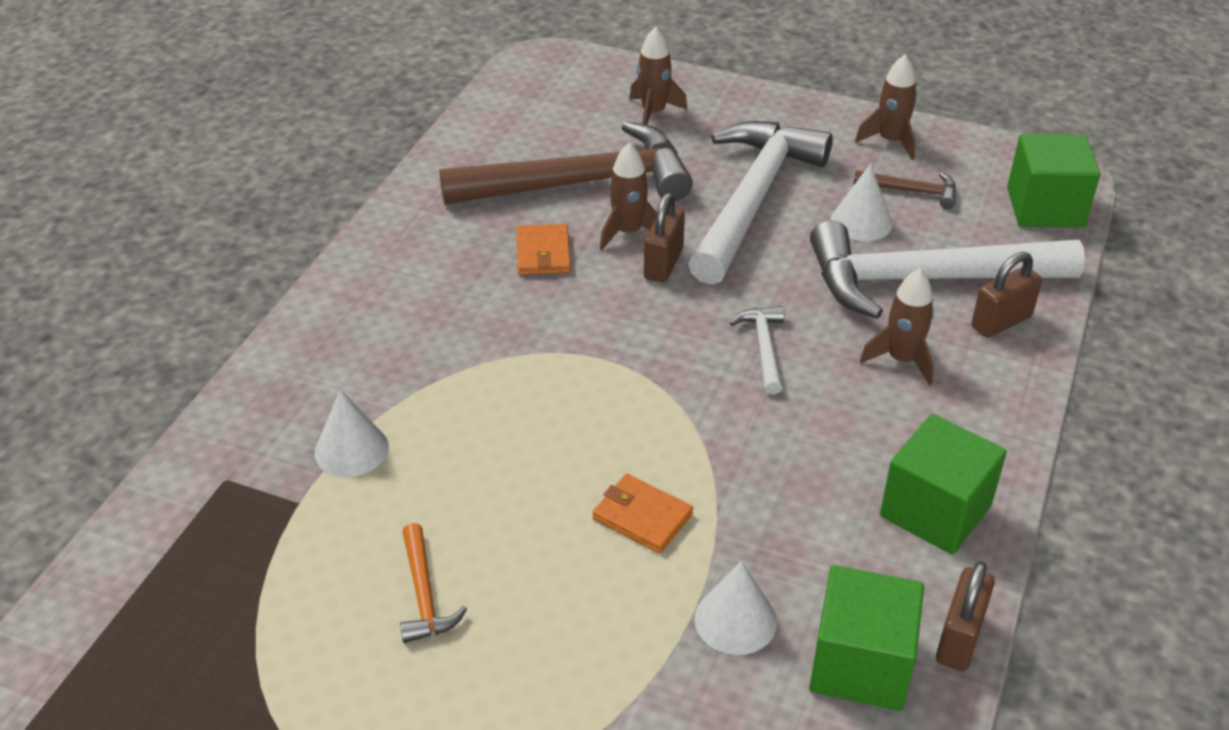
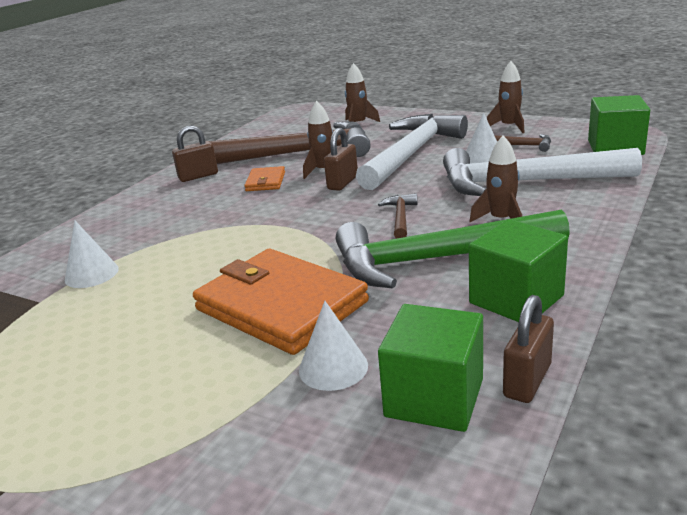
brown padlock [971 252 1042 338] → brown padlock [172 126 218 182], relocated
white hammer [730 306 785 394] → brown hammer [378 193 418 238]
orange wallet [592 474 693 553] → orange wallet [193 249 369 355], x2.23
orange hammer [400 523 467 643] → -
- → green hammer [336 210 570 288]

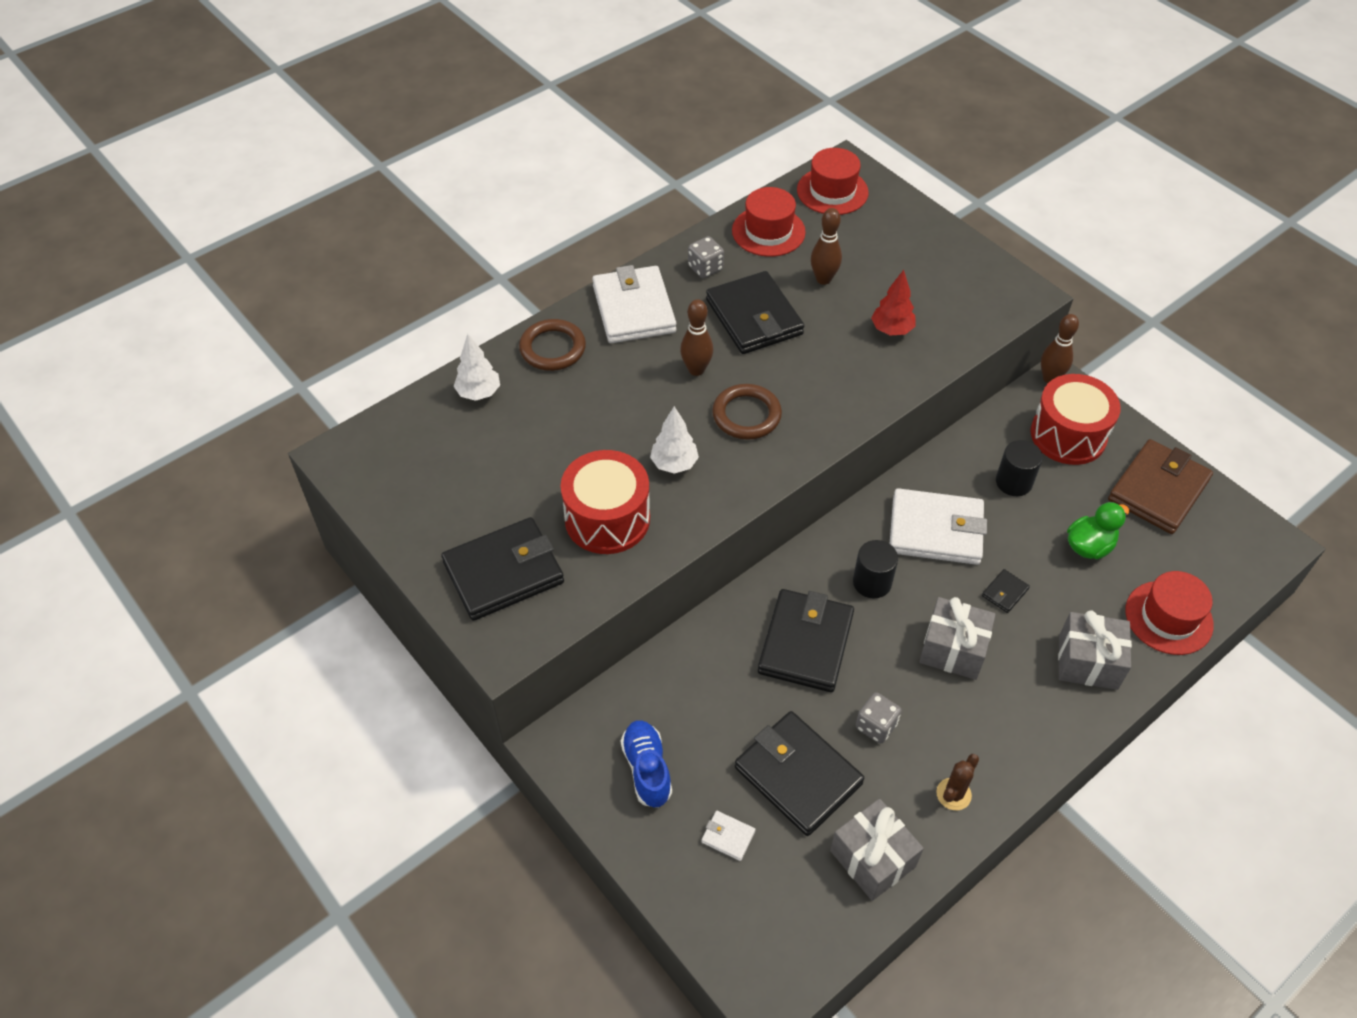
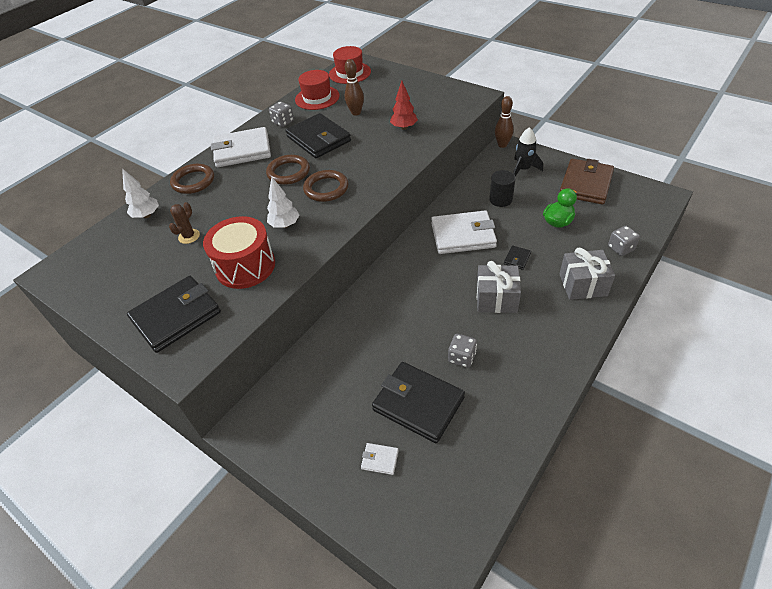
white wallet [592 265 676 343] → white wallet [211 127 271 167], 75 degrees counterclockwise
brown bowling pin [680 299 713 376] → brown ring [266 155 310 185]
red drum [1030 374 1121 465] → black rocket [513 127 543 176]
black cylinder [853 540 898 598] → -
red hat [1125 571 1214 655] → grey dice [608 226 640 256]
black wallet [758 589 854 692] → -
blue shoe [621 720 672 808] → -
brown cactus [936 754 979 810] → brown cactus [169 202 200 244], relocated
grey gift [830 798 924 901] → -

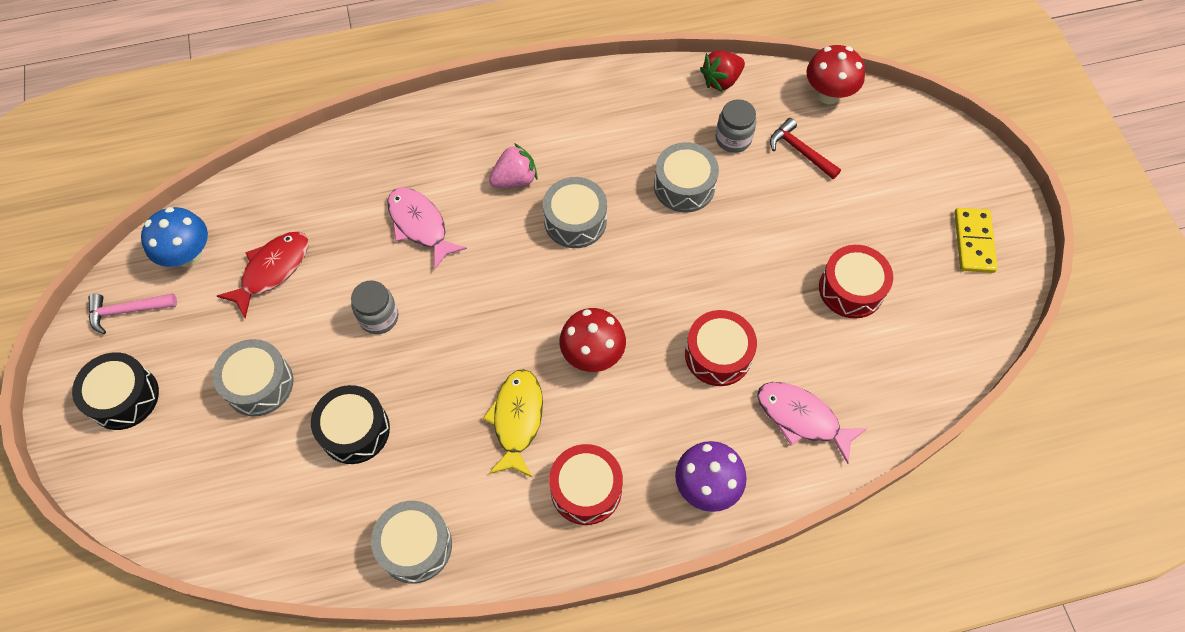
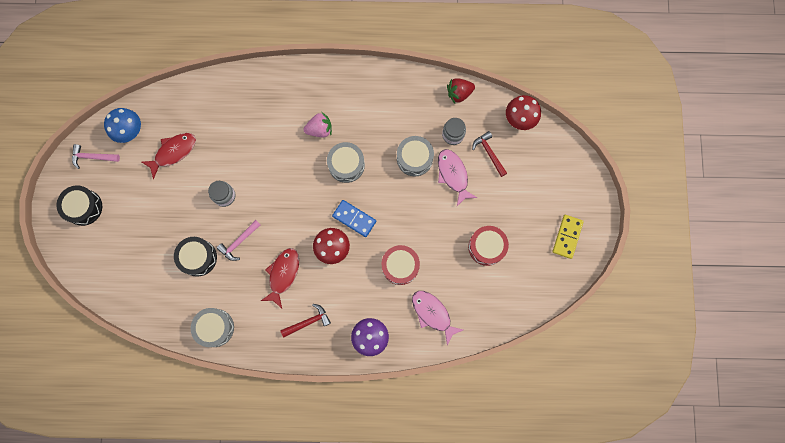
pink fish [387 187 467 270] → pink fish [438 149 477 206], relocated
grey drum [212 339 293 416] → -
yellow fish [483 369 543 478] → red fish [261 248 300 308]
red drum [549 444 623 525] → red hammer [280 304 331 338]
- → blue domino [332 200 376 237]
- → pink hammer [217 220 261 261]

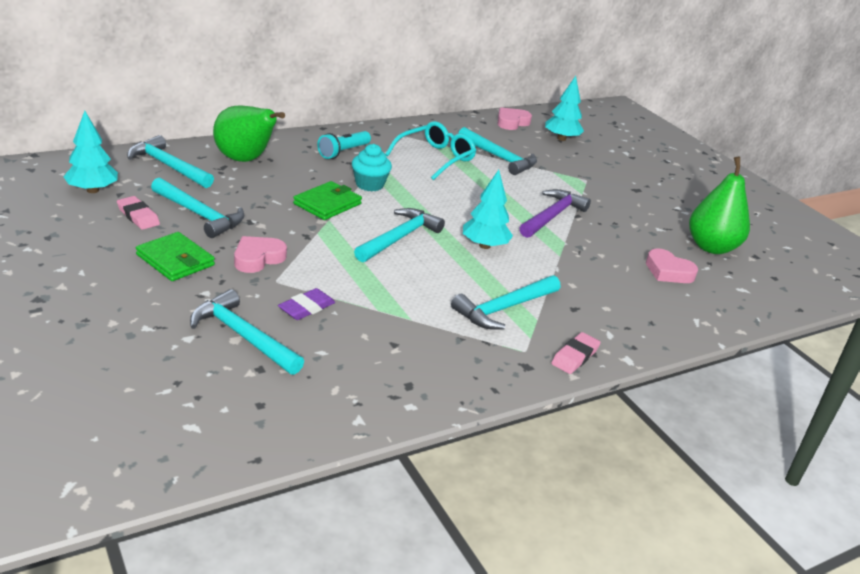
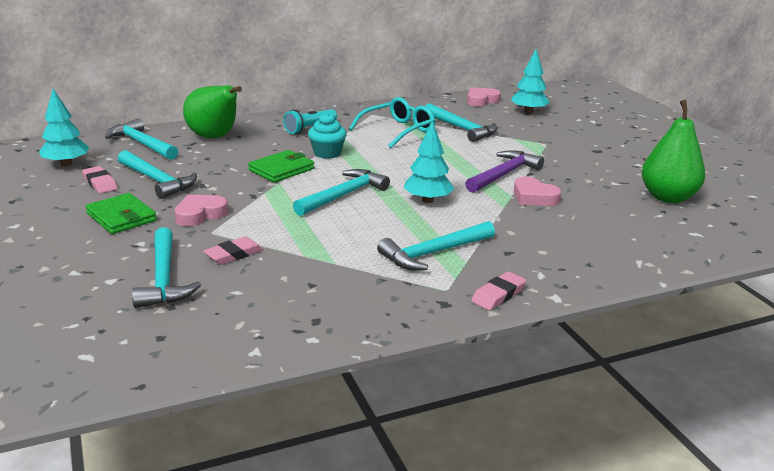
pink heart [646 248 698 283] → pink heart [514 176 561 206], relocated
purple eraser [278 288 335 320] → pink eraser [203 236 263 265]
turquoise hammer [190 289 304 375] → turquoise hammer [132 227 201 308], 150 degrees counterclockwise

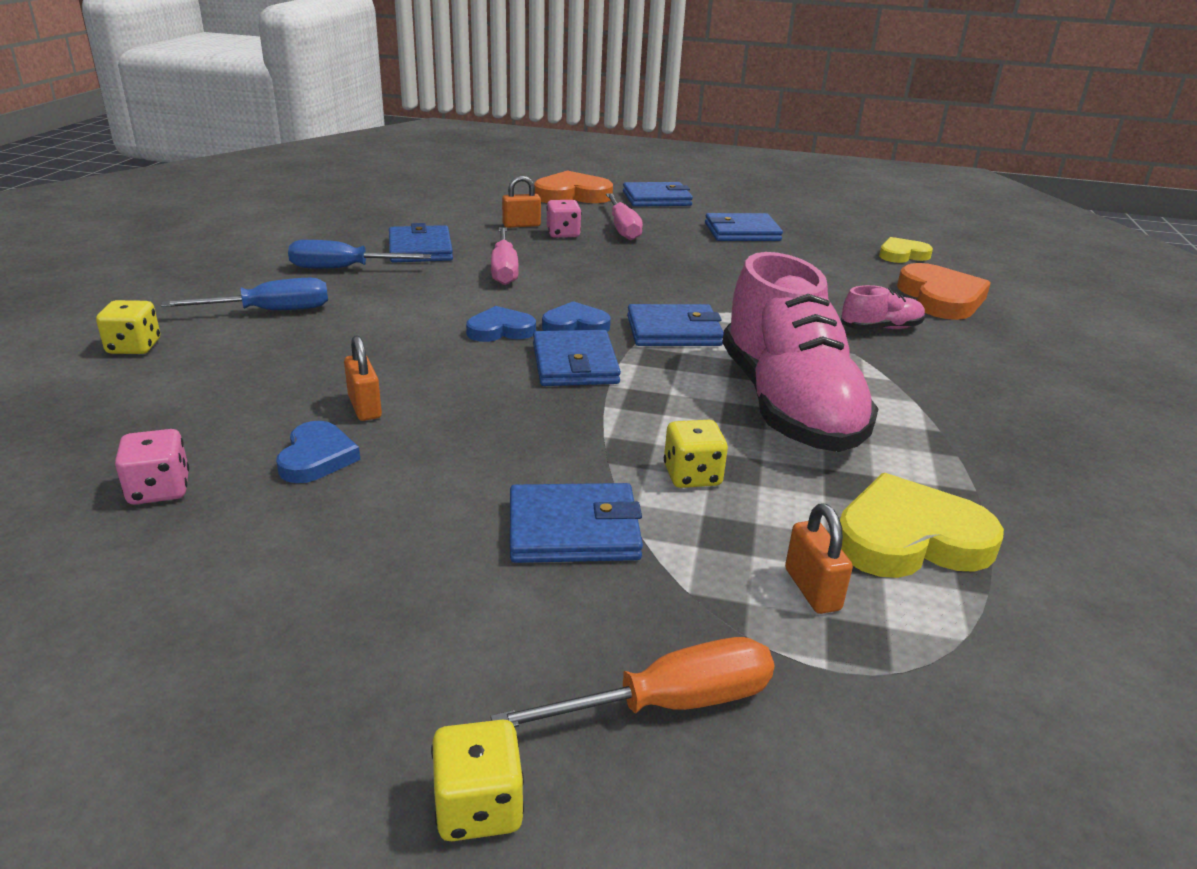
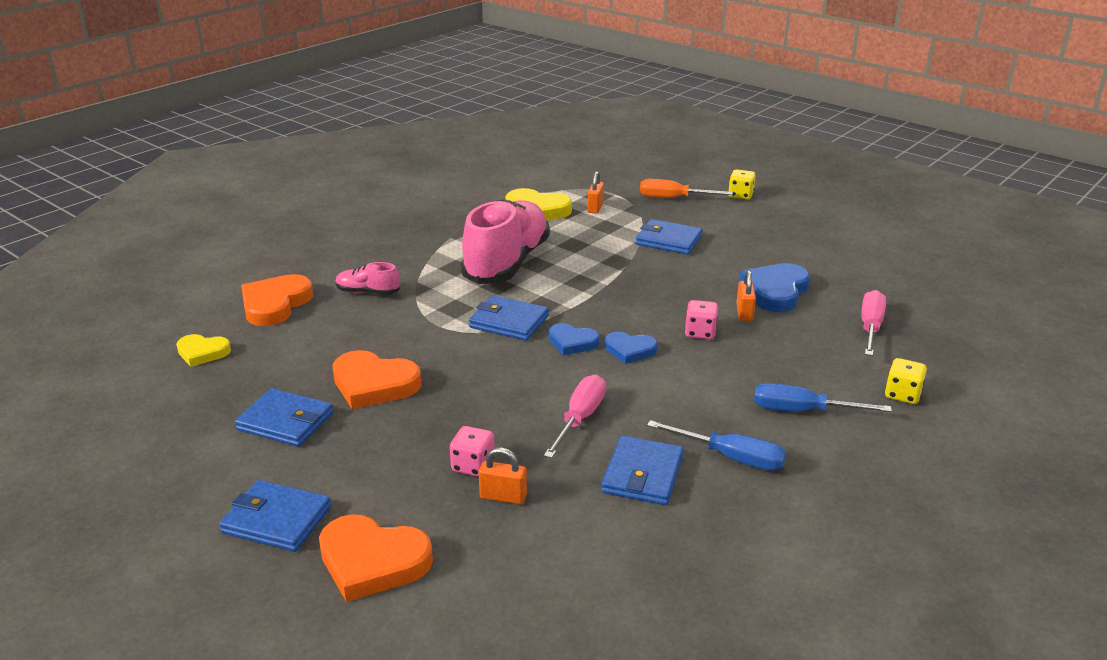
pink screwdriver [606 193 643 240] → pink screwdriver [861 290 886 356], relocated
blue wallet [533 330 621 386] → -
yellow dice [664 420 728 488] → -
blue heart [276 421 360 483] → blue heart [740 263 810 312], x1.64
pink dice [115 429 189 505] → pink dice [685 300 718 339], relocated
- → orange heart [332 350 422 409]

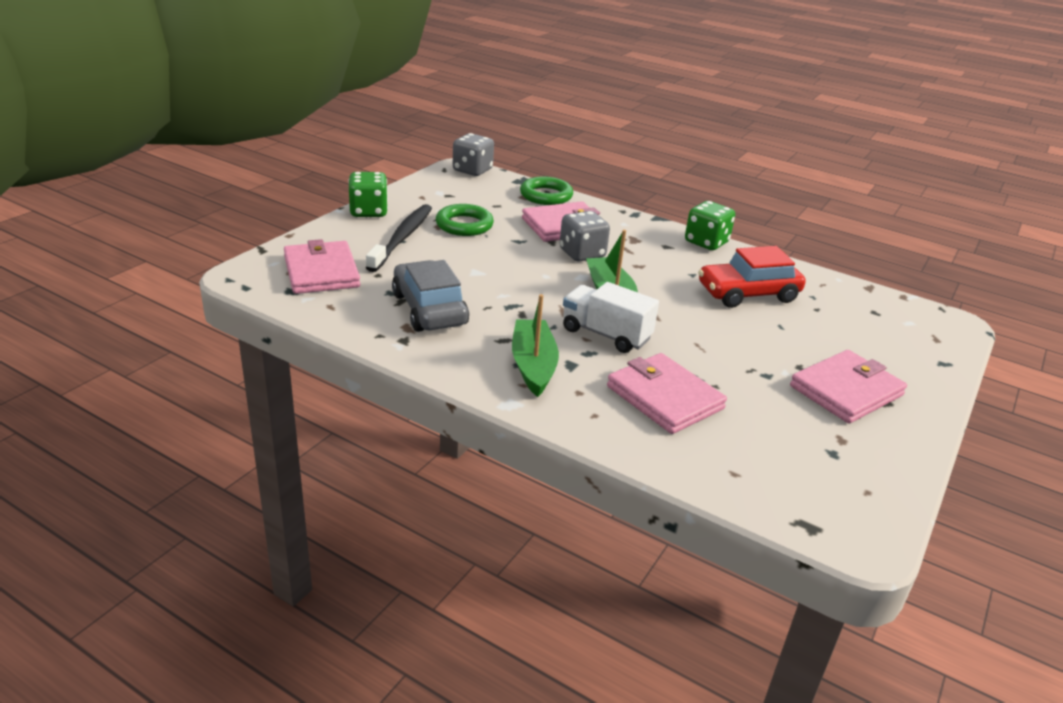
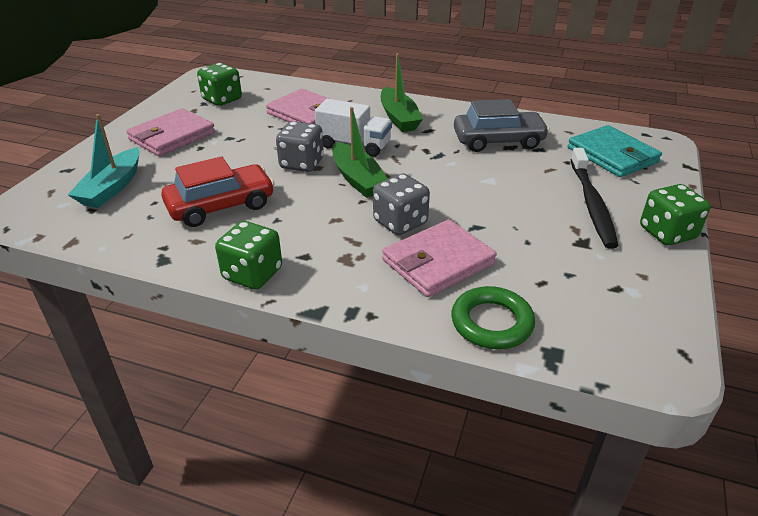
grey dice [453 133 494 176] → grey dice [276 121 324 172], relocated
green ring [436 204 494 236] → -
pink wallet [284 239 360 294] → turquoise wallet [568 125 662 177]
grey car [392 260 469 332] → grey car [454 99 550 152], 60 degrees counterclockwise
- → green dice [197 63 242 106]
- → turquoise boat [68 114 140 208]

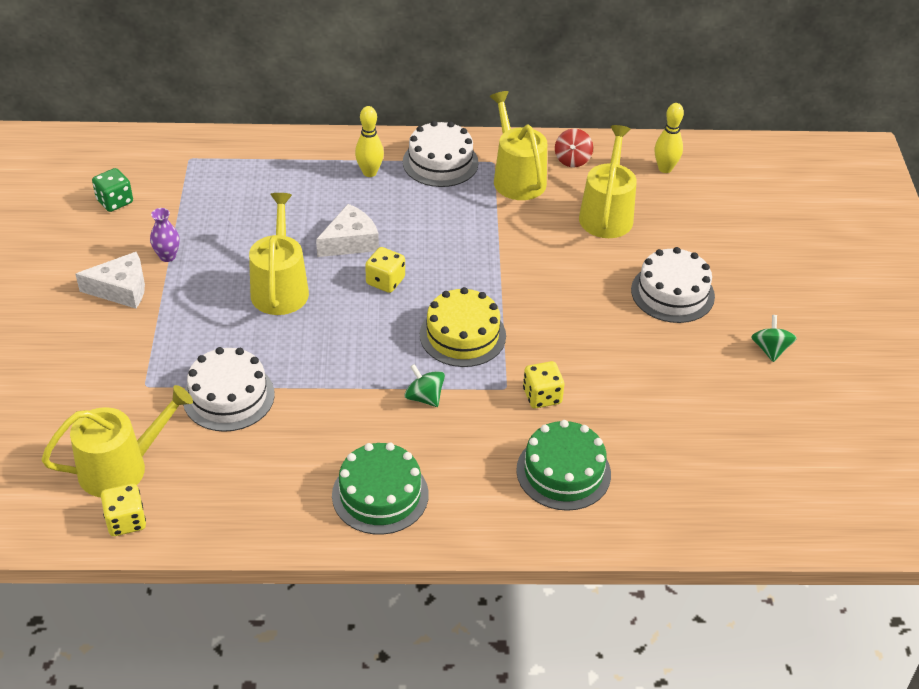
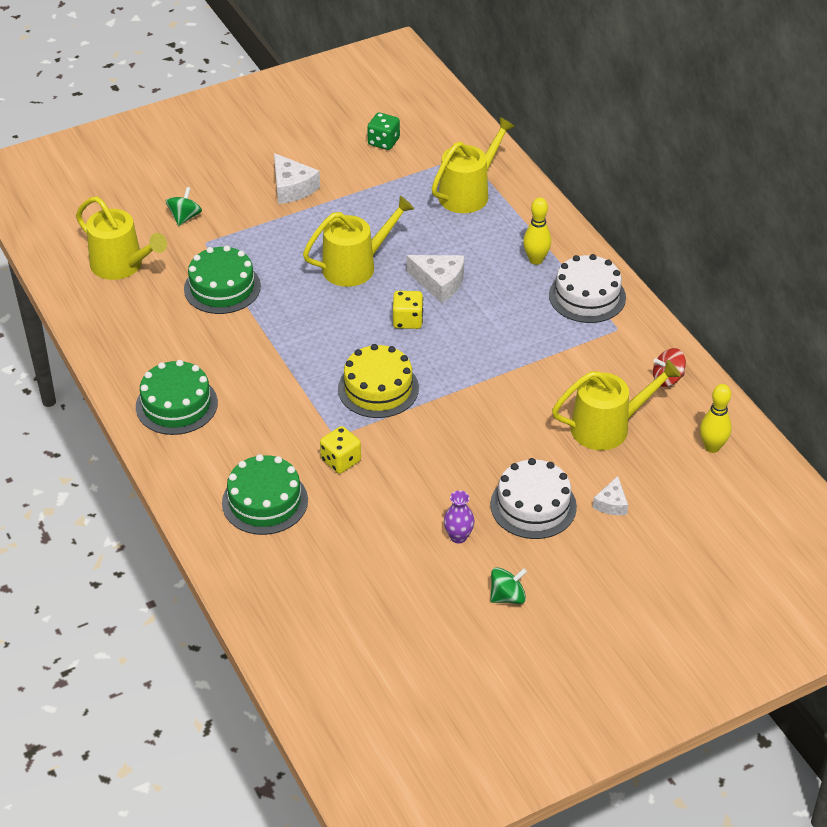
yellow watering can [489 91 547 200] → yellow watering can [432 117 515 213], relocated
purple vase [150 208 180 262] → purple vase [444 490 475 544], relocated
white cake [183 347 275 432] → green cake [184 245 261 314]
green spinning top [405 364 445 407] → green spinning top [166 187 202 226], relocated
yellow dice [101 483 146 536] → -
- → white cheese [592 476 628 515]

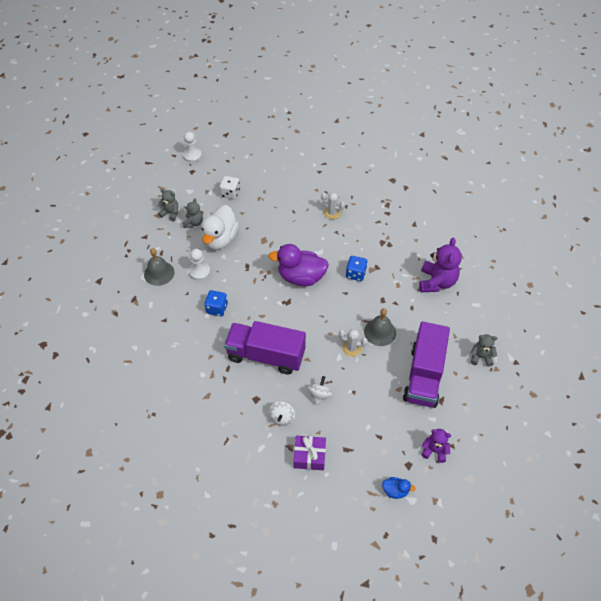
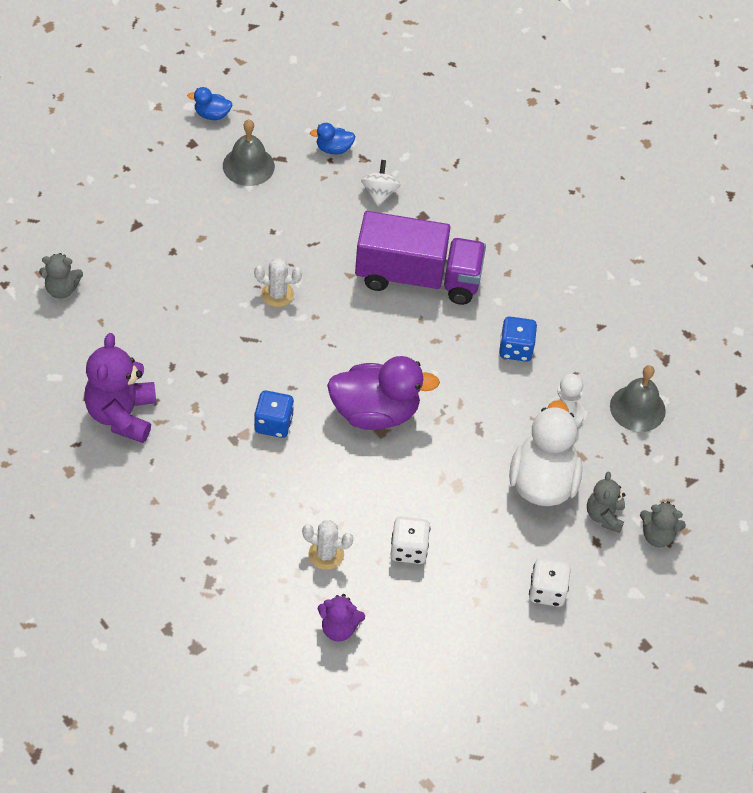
white pawn [183 132 202 162] → -
grey bell [364 308 396 346] → grey bell [223 119 275 186], relocated
purple truck [403 321 450 408] → -
white spinning top [308 376 333 405] → -
purple teddy bear [421 429 451 463] → purple teddy bear [318 594 365 642], relocated
purple gift [294 436 326 470] → blue duck [310 123 355 154]
- → white dice [391 517 430 564]

